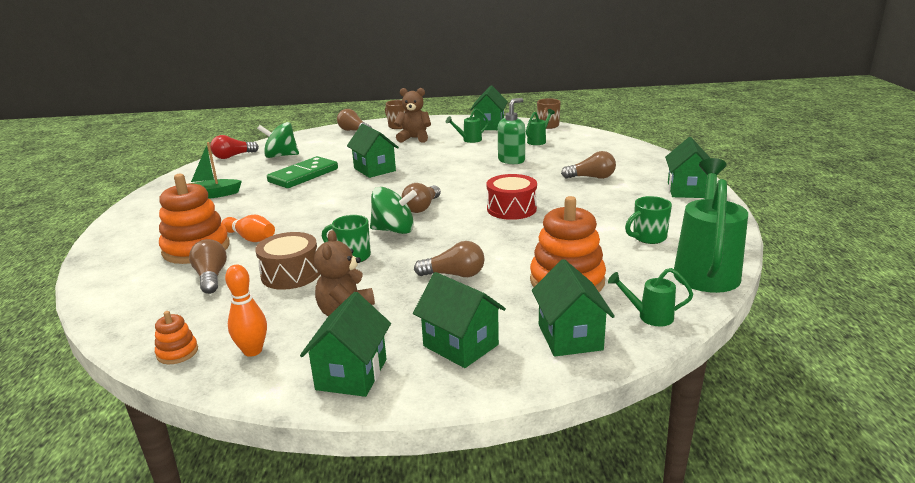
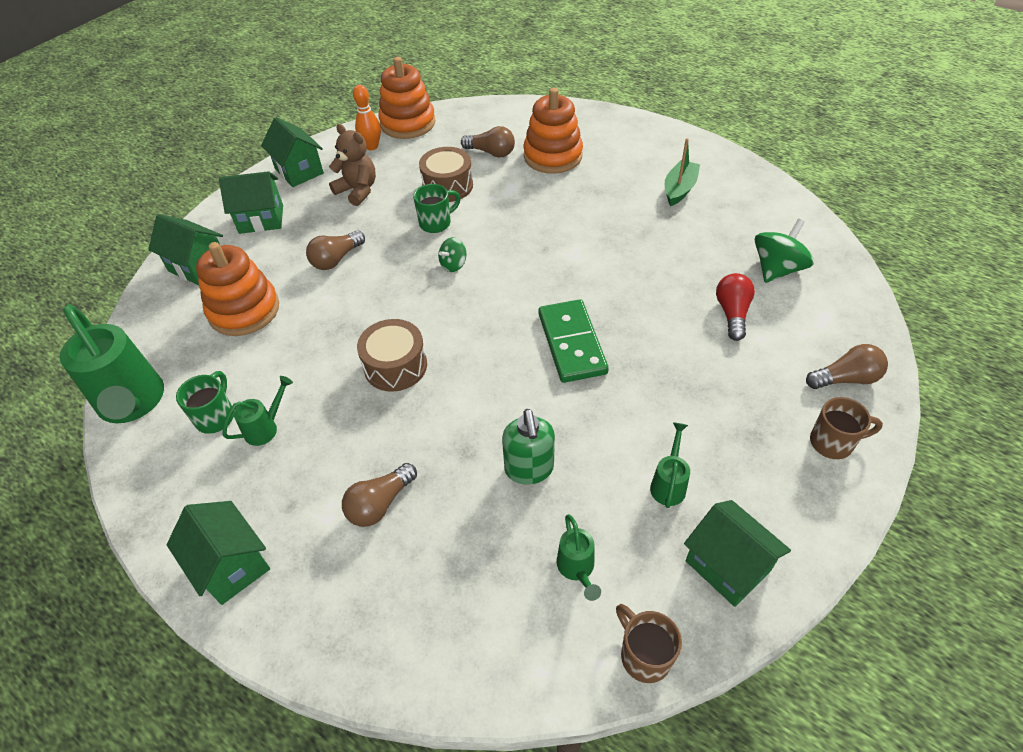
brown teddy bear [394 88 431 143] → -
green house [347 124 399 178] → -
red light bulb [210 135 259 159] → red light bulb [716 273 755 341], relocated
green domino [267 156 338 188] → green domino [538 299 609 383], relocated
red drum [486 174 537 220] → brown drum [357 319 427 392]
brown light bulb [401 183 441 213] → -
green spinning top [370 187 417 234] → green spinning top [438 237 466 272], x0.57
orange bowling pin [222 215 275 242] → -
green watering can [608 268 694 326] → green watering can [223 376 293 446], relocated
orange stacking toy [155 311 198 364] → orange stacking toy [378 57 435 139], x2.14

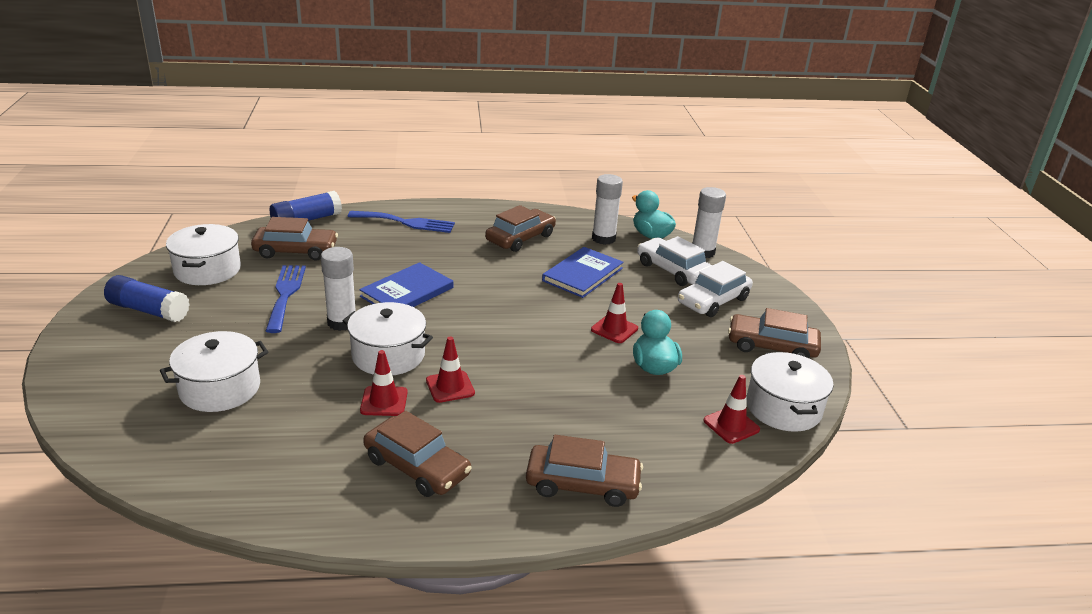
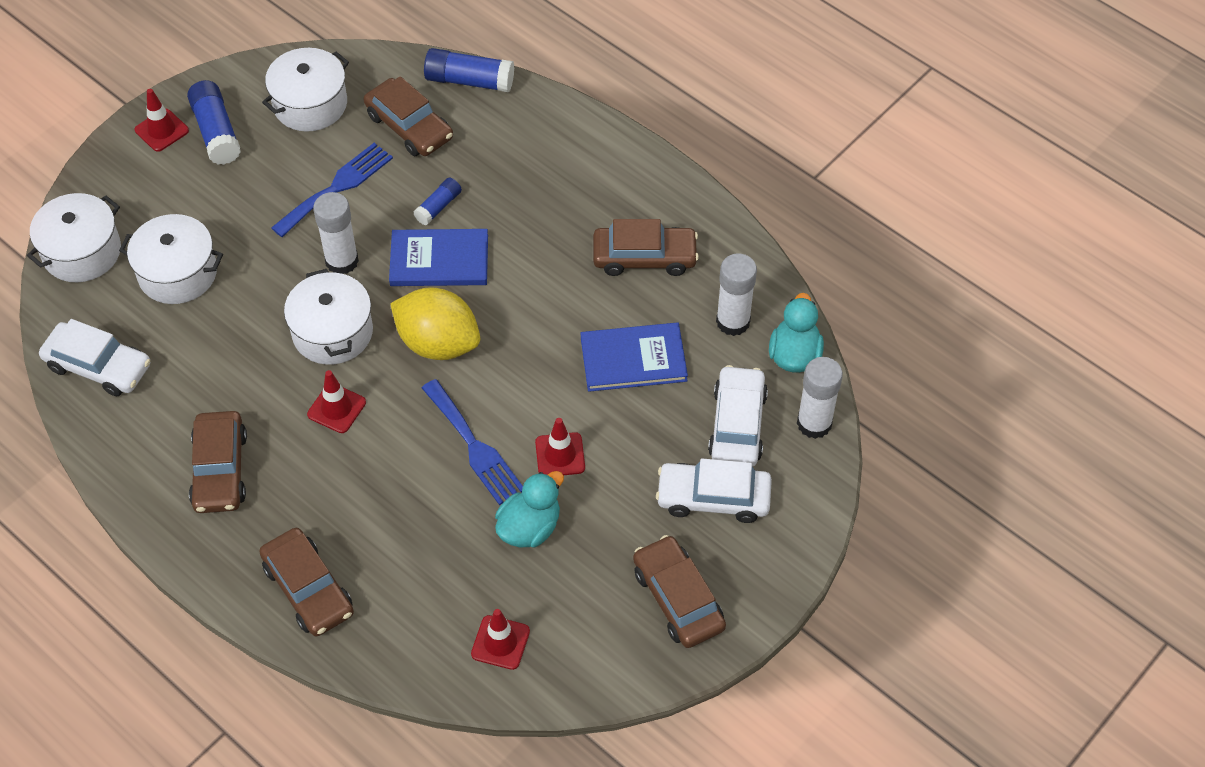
blue fork [348 211 455 233] → blue fork [422 379 523 505], relocated
red traffic cone [360 350 408 416] → red traffic cone [135 89 189 152], relocated
white pot [746 352 833 432] → white pot [27 193 121 282], relocated
- → blue glue stick [414 177 462 225]
- → yellow lemon [390 287 480 360]
- → white car [39 319 151 396]

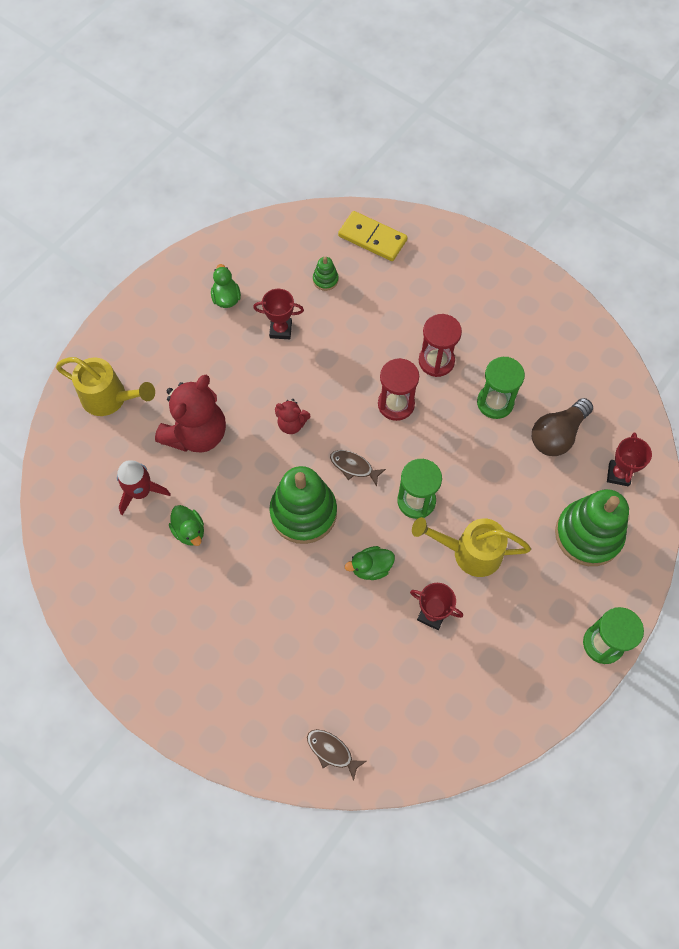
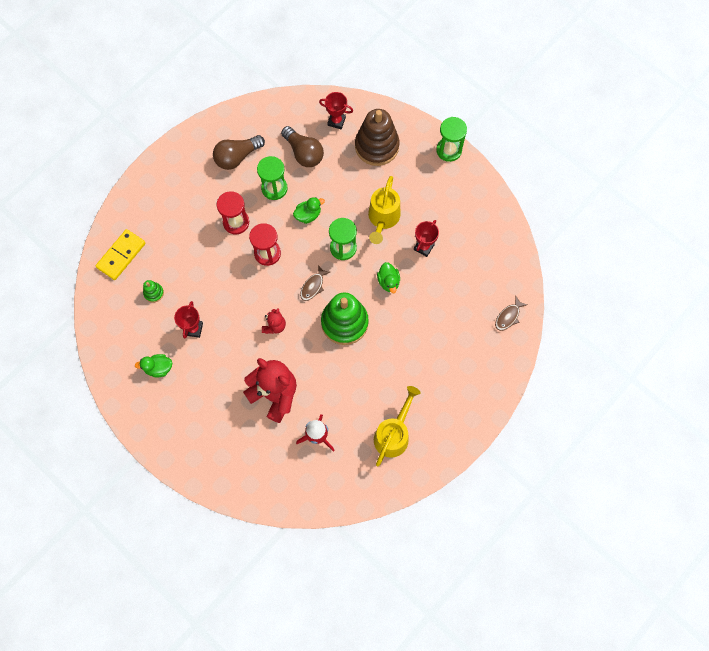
yellow watering can [56 357 155 416] → yellow watering can [374 386 421 466], relocated
green stacking toy [555 489 629 566] → brown stacking toy [355 109 399 166]
green duck [169 505 204 546] → green duck [293 197 325 224], relocated
- → brown light bulb [213 135 265 170]

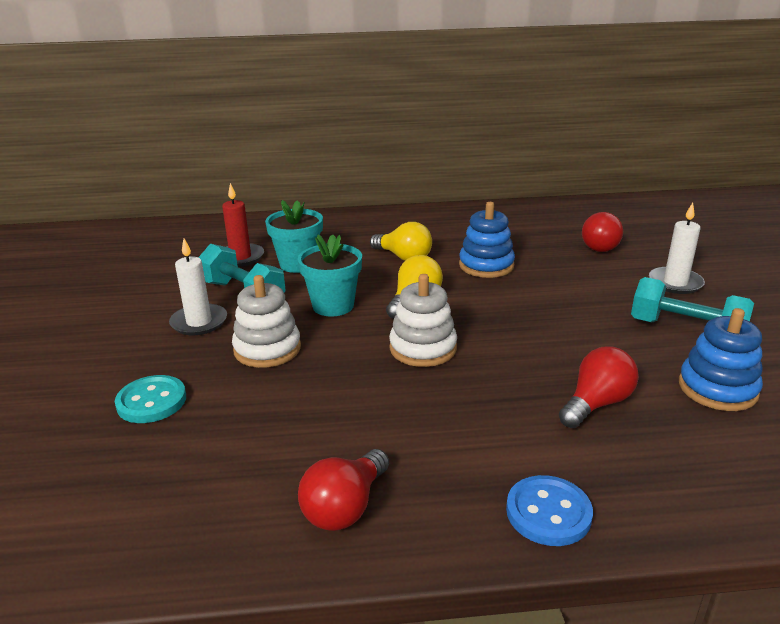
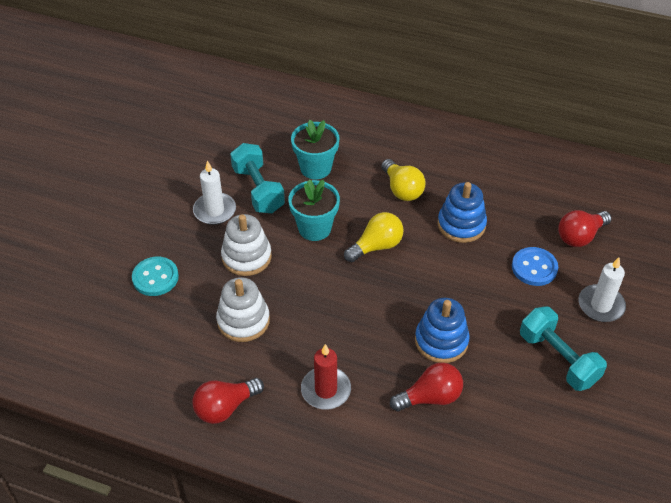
red candle [222 183 264 267] → red candle [301 344 351 409], relocated
white stacking toy [389 274 457 367] → white stacking toy [216 277 270 342], relocated
blue stacking toy [679 308 763 411] → blue stacking toy [415 298 470 363], relocated
blue button [506 475 593 546] → blue button [512 247 558 286], relocated

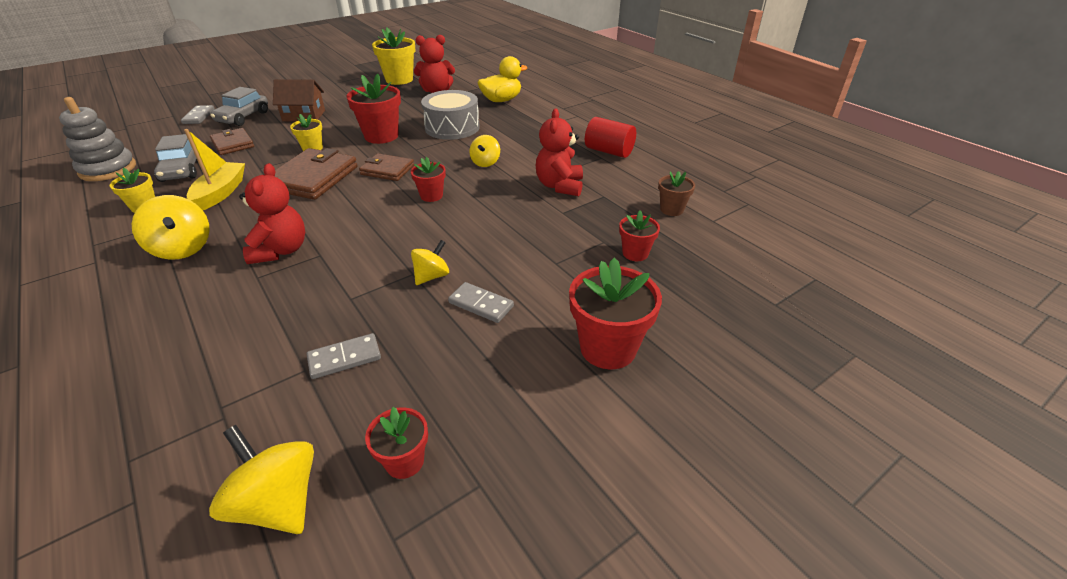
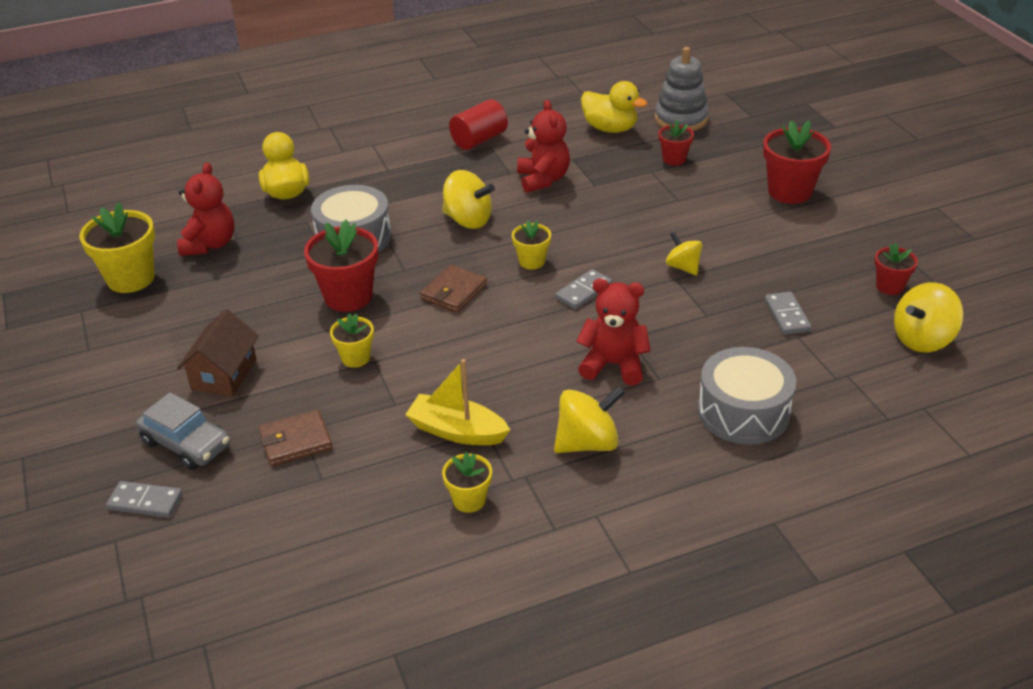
grey stacking toy [59 97 136 181] → grey stacking toy [655 47 709 131], relocated
red teddy bear [536 109 583 196] → red teddy bear [517 100 570 193], 120 degrees counterclockwise
grey car [154 134 197 182] → -
yellow spinning top [469 135 500 167] → yellow spinning top [442 170 495 229], x1.58
brown wallet [275 148 358 200] → -
red flower pot [411 157 446 202] → yellow flower pot [512 220 551 269]
brown flower pot [658 171 695 216] → yellow duck [581 81 647 133]
grey domino [448 282 514 323] → grey domino [555 269 612 309], relocated
- → grey drum [698 347 796 445]

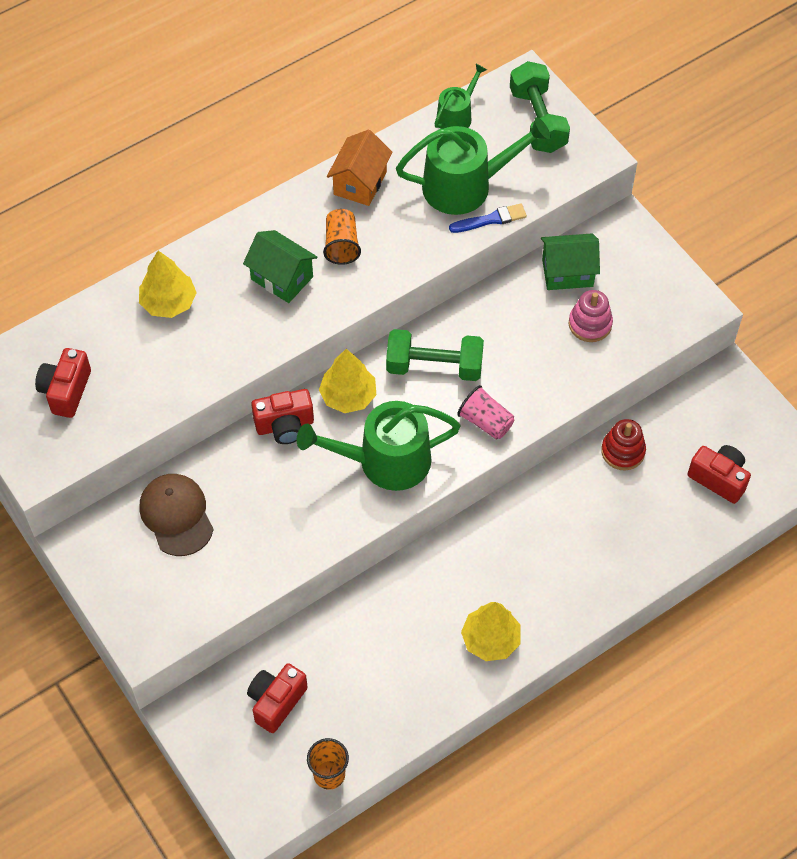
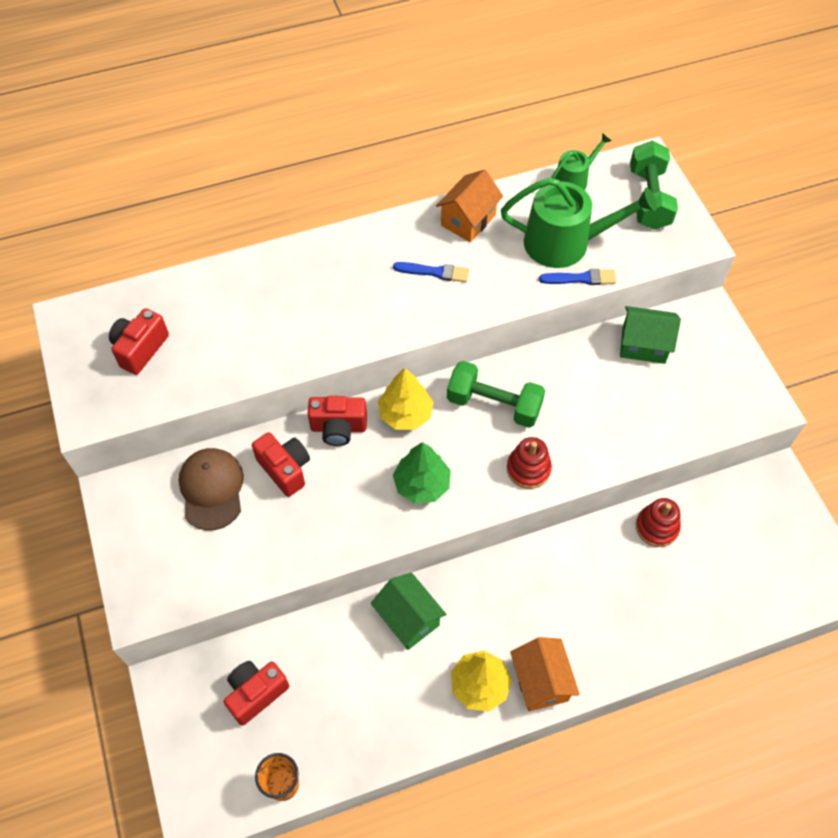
orange cup [323 209 361 265] → blue brush [393 262 469 282]
green house [243 230 318 303] → green house [371 572 446 650], relocated
yellow tree [139 251 197 318] → -
pink stacking toy [569 290 613 342] → -
pink cup [457 385 514 440] → red stacking toy [507 437 552 489]
green watering can [297 401 460 491] → green tree [393 442 451 504]
red camera [688 445 751 504] → red camera [252 432 310 497], relocated
- → orange house [510 637 580 711]

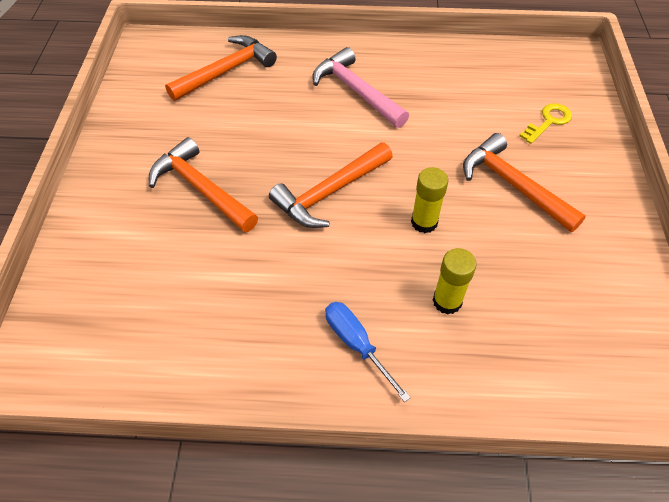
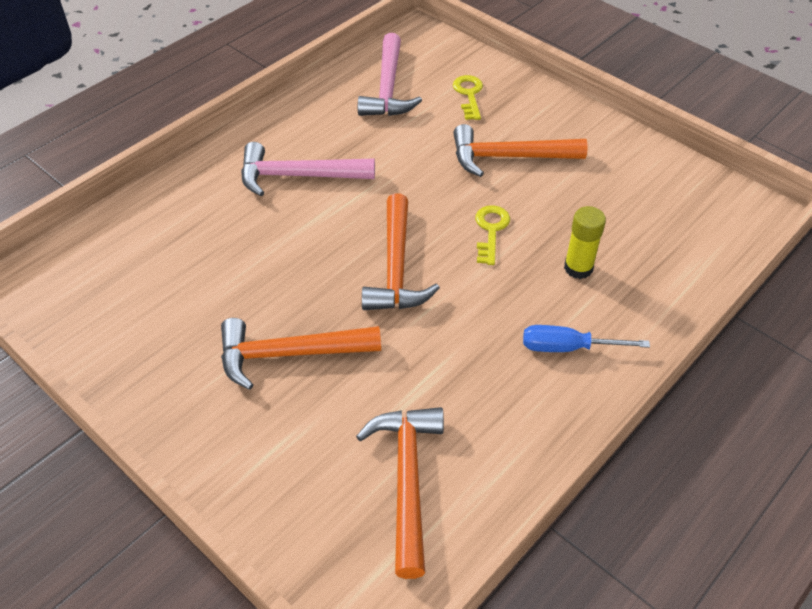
orange hammer [165 35 277 101] → orange hammer [356 407 444 579], relocated
yellow glue stick [411 167 448 233] → yellow key [475 205 510 265]
- → pink hammer [358 33 422 116]

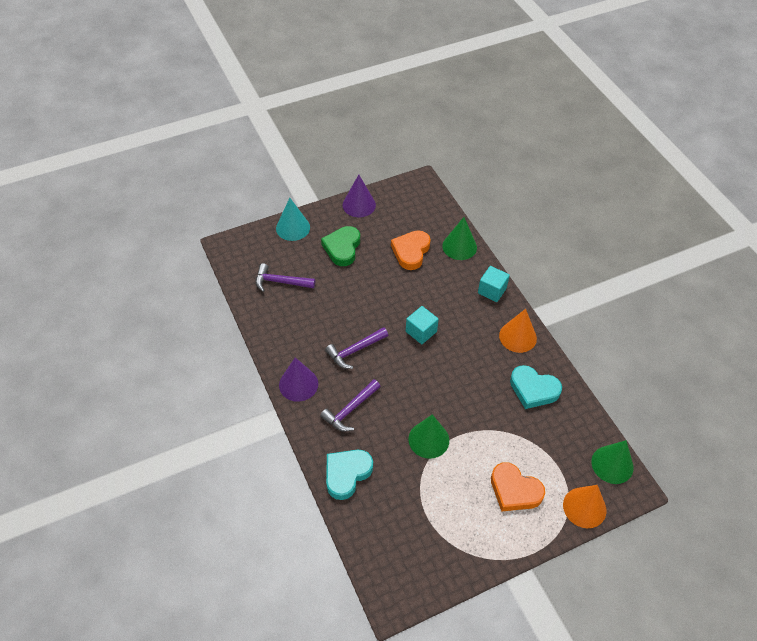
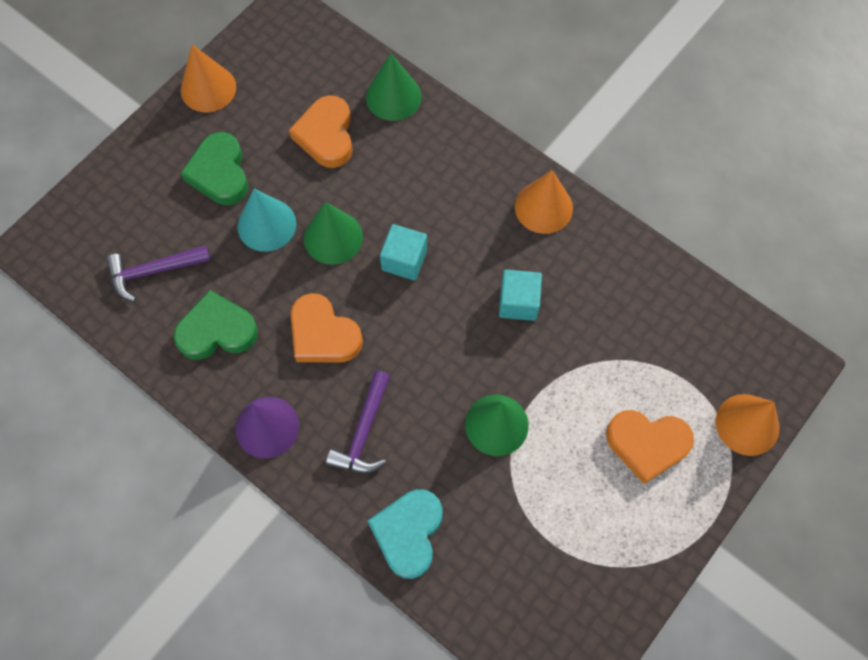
purple cone [343 175 376 217] → orange cone [181 45 236 112]
turquoise cone [276 198 310 241] → turquoise cone [237 189 296 252], relocated
turquoise cube [478 266 510 302] → turquoise cube [499 270 542 321], relocated
purple hammer [325 327 388 369] → orange heart [291 293 363 362]
turquoise heart [510 365 562 409] → -
green cone [591 440 634 484] → green cone [304 202 363 265], relocated
- → green heart [173 290 258 360]

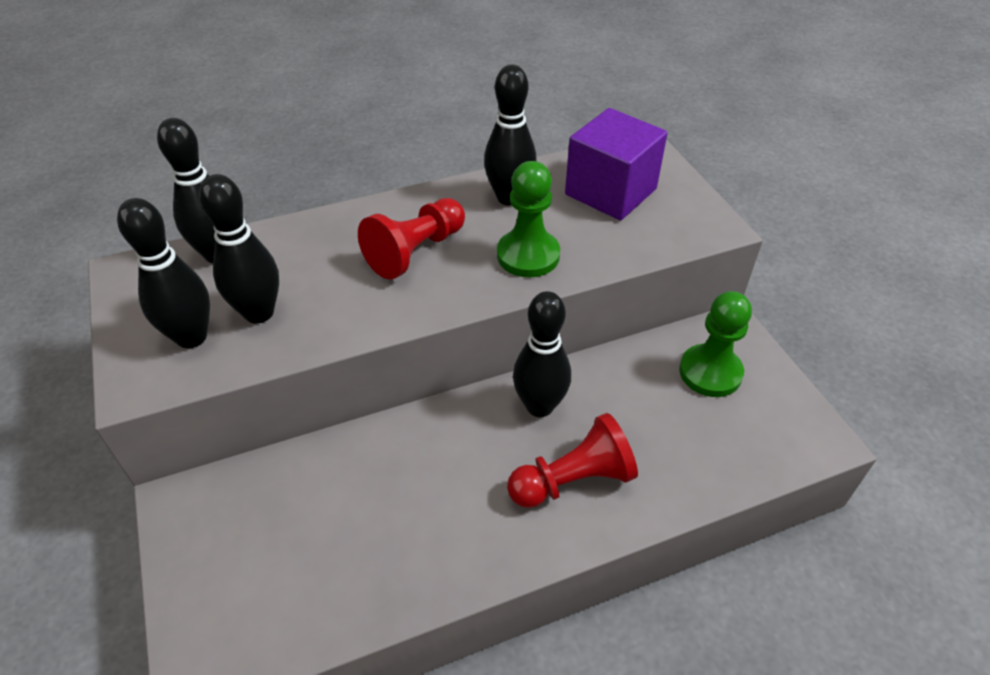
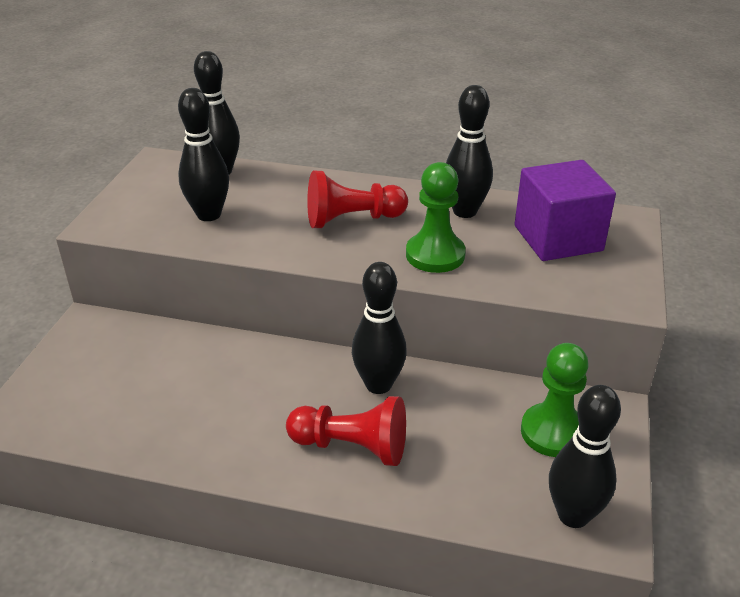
black bowling pin [117 198 210 348] → black bowling pin [549 385 621 528], relocated

